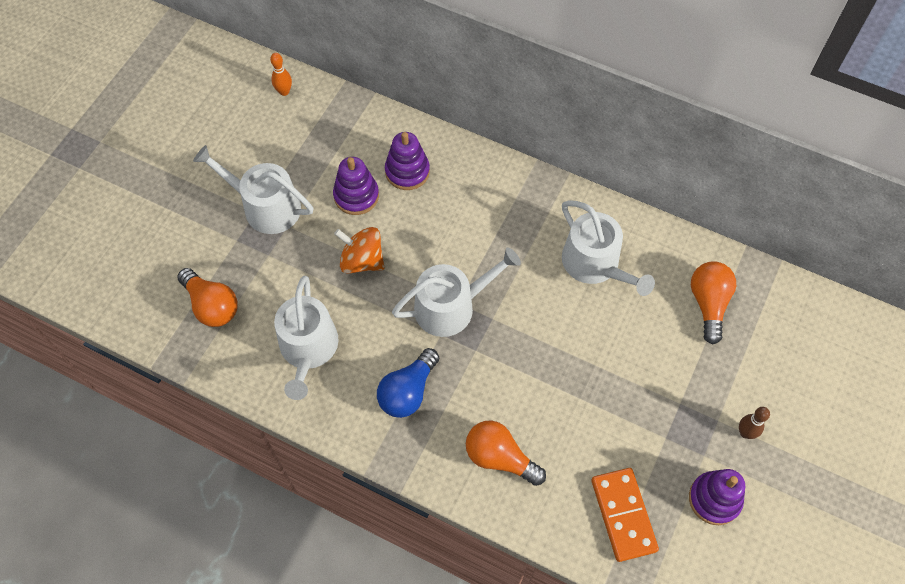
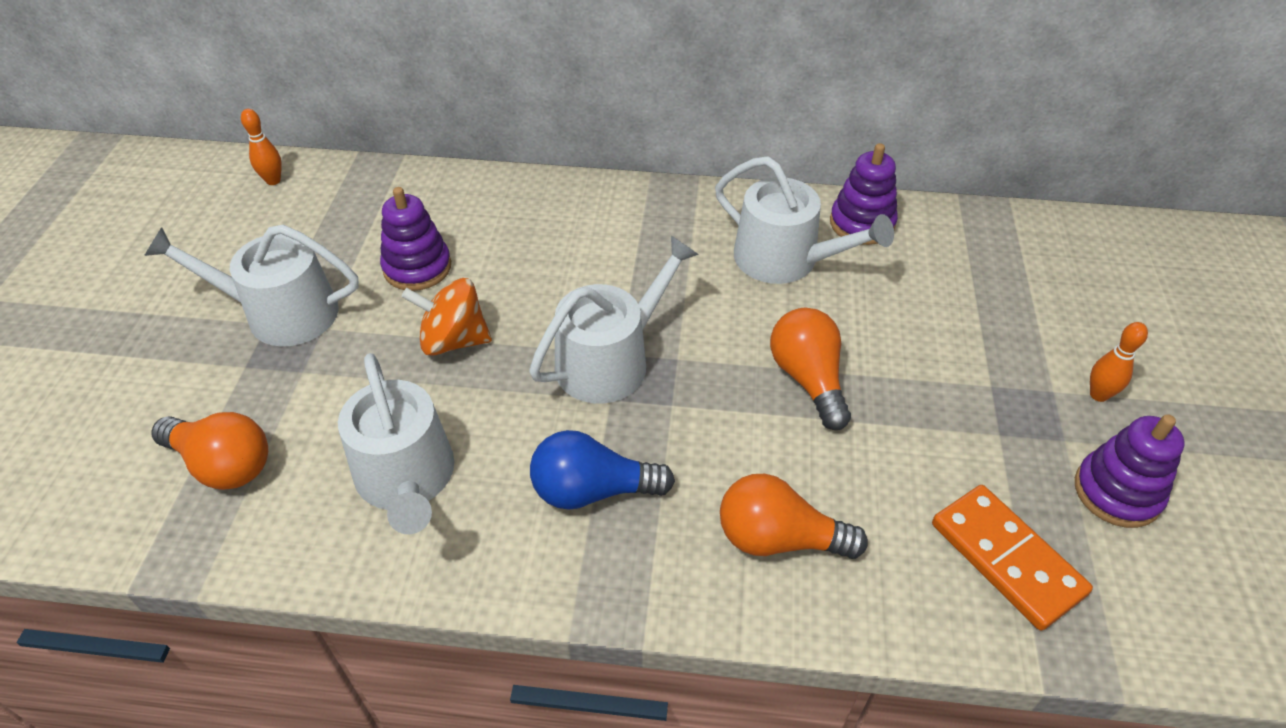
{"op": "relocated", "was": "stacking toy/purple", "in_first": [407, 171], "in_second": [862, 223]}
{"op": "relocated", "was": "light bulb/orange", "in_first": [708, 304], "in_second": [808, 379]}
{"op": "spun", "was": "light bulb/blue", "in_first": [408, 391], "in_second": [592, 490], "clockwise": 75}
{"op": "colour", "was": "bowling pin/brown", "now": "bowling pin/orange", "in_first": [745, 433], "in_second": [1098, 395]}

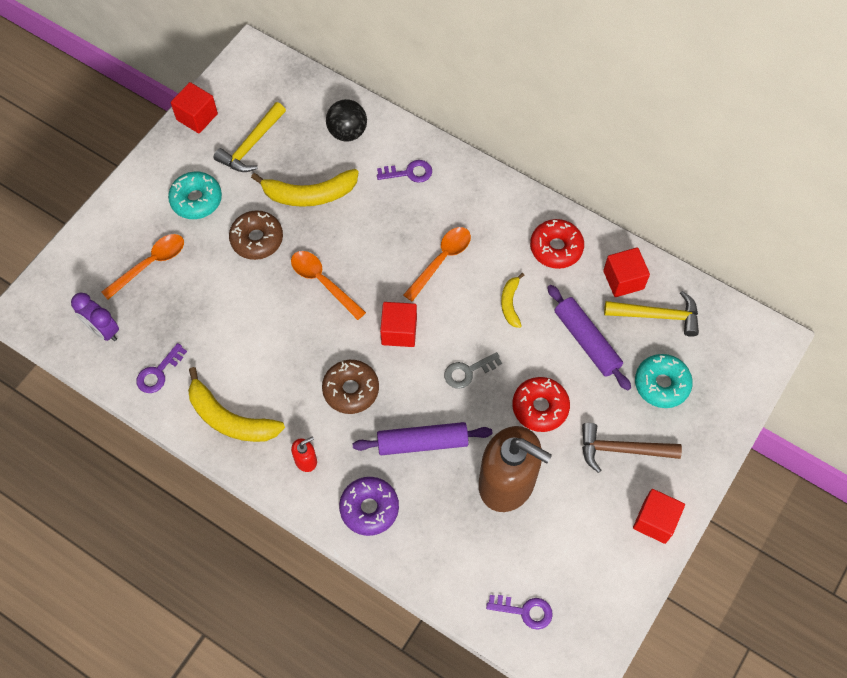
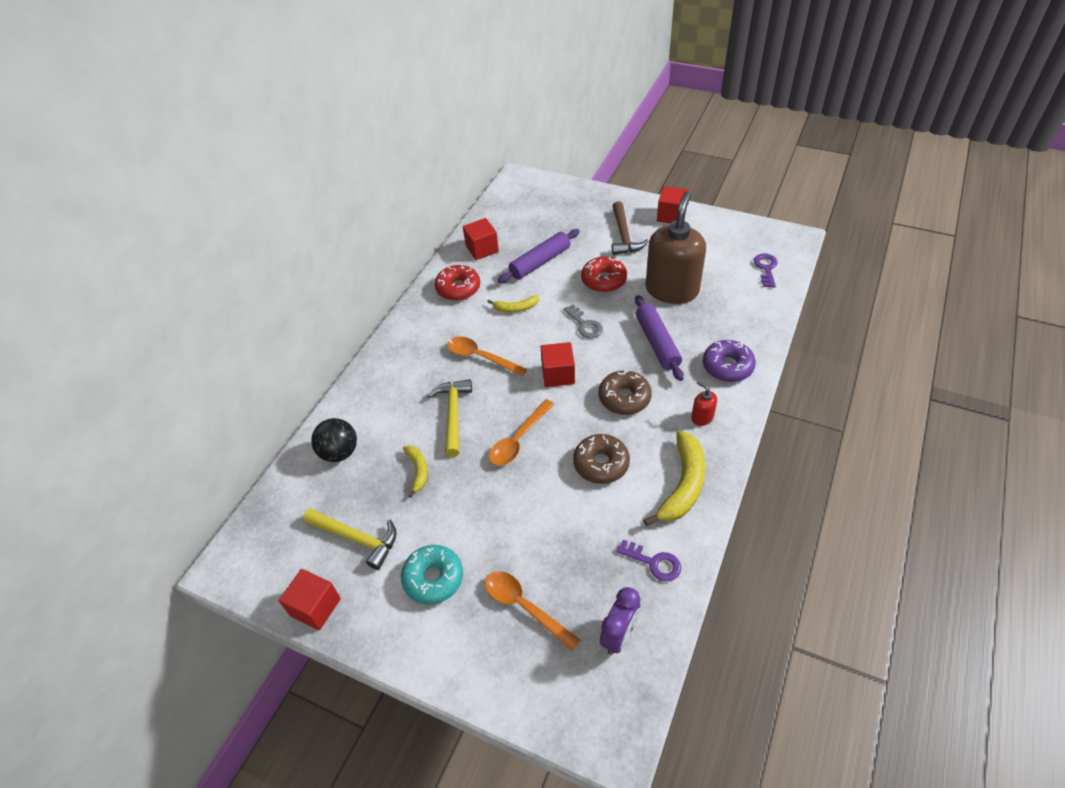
{"op": "missing", "was": "key/purple", "in_first": [409, 173]}
{"op": "size", "was": "banana/yellow", "in_first": [309, 194], "in_second": [418, 471], "ratio": 0.54}
{"op": "relocated", "was": "donut/brown", "in_first": [257, 239], "in_second": [601, 464]}
{"op": "relocated", "was": "hammer/yellow", "in_first": [657, 315], "in_second": [453, 415]}
{"op": "missing", "was": "donut/turquoise", "in_first": [661, 384]}

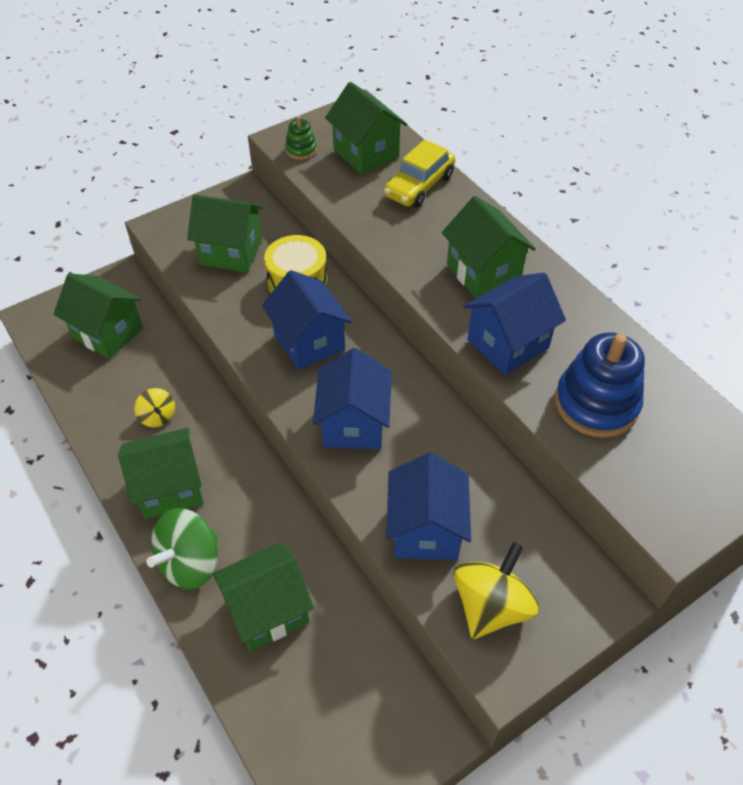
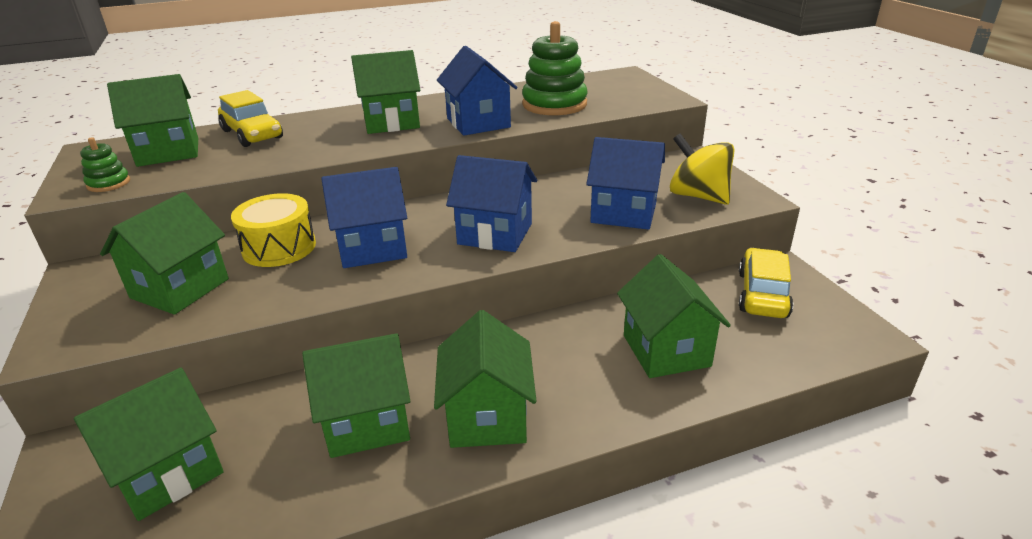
{"op": "colour", "was": "stacking toy/blue", "now": "stacking toy/green", "in_first": [596, 403], "in_second": [554, 104]}
{"op": "exchanged", "was": "spinning top/yellow", "now": "house/green", "in_first": [158, 417], "in_second": [367, 422]}
{"op": "missing", "was": "spinning top/green", "in_first": [190, 562]}
{"op": "appeared", "now": "car/yellow", "in_second": [762, 294]}

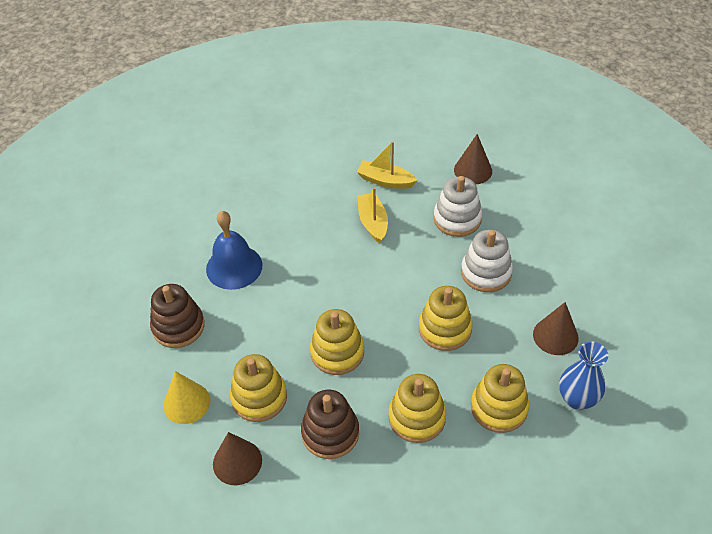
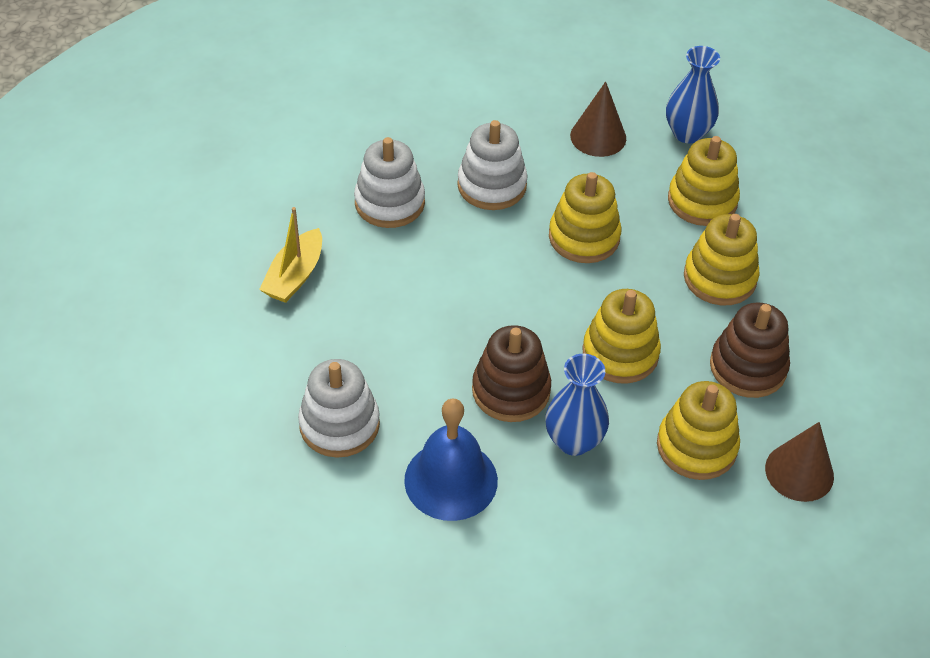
{"op": "missing", "was": "cone/brown", "in_first": [473, 170]}
{"op": "missing", "was": "boat/yellow", "in_first": [373, 222]}
{"op": "relocated", "was": "stacking toy/brown", "in_first": [178, 326], "in_second": [511, 390]}
{"op": "missing", "was": "cone/yellow", "in_first": [186, 403]}
{"op": "appeared", "now": "vase/blue", "in_second": [574, 441]}
{"op": "appeared", "now": "stacking toy/white", "in_second": [339, 424]}

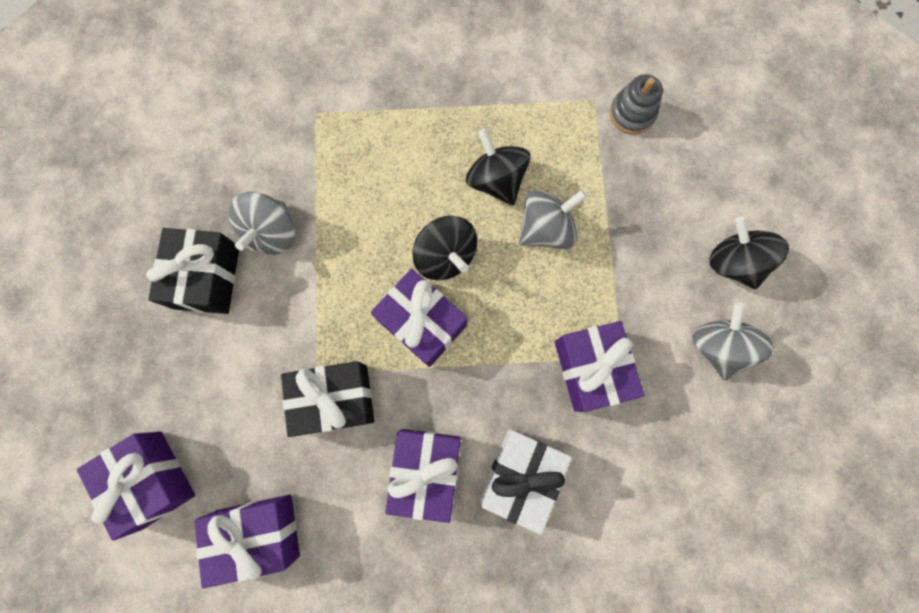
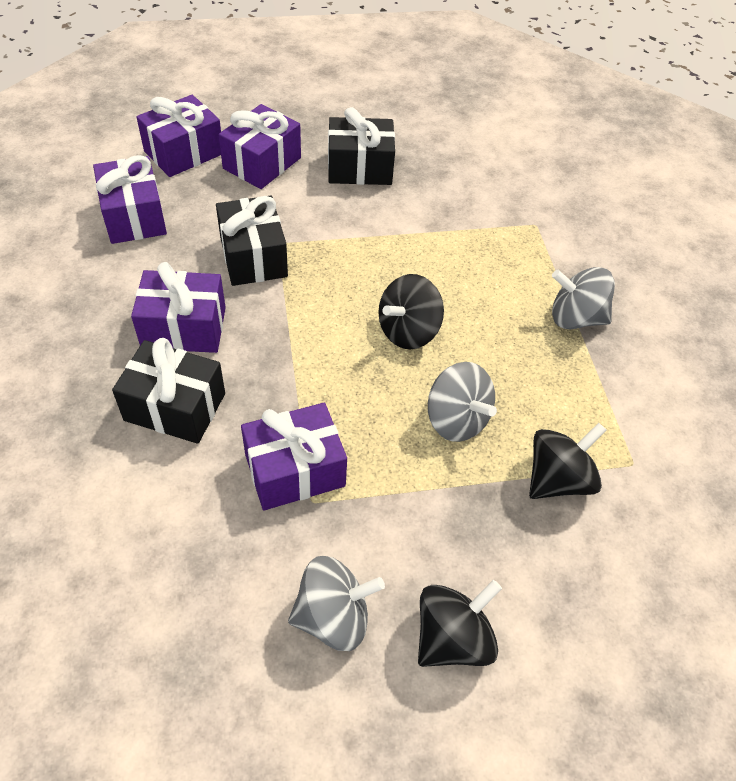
{"op": "missing", "was": "stacking toy/grey", "in_first": [632, 113]}
{"op": "relocated", "was": "spinning top/black", "in_first": [496, 180], "in_second": [557, 479]}
{"op": "relocated", "was": "spinning top/grey", "in_first": [272, 232], "in_second": [575, 318]}
{"op": "relocated", "was": "gift/purple", "in_first": [422, 322], "in_second": [262, 163]}
{"op": "colour", "was": "gift/white", "now": "gift/black", "in_first": [521, 475], "in_second": [175, 407]}

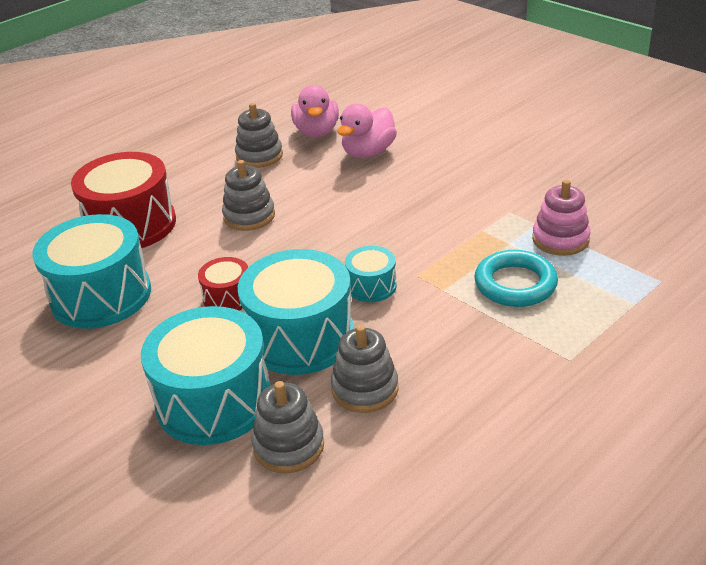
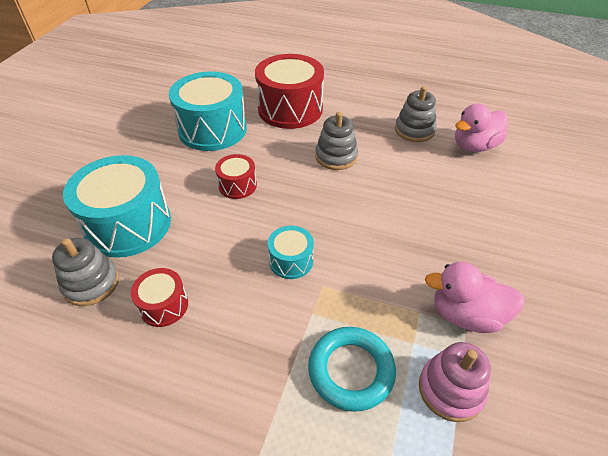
{"op": "relocated", "was": "duck/pink", "in_first": [368, 152], "in_second": [466, 315]}
{"op": "missing", "was": "drum/turquoise", "in_first": [300, 337]}
{"op": "exchanged", "was": "stacking toy/grey", "now": "drum/red", "in_first": [365, 389], "in_second": [164, 305]}

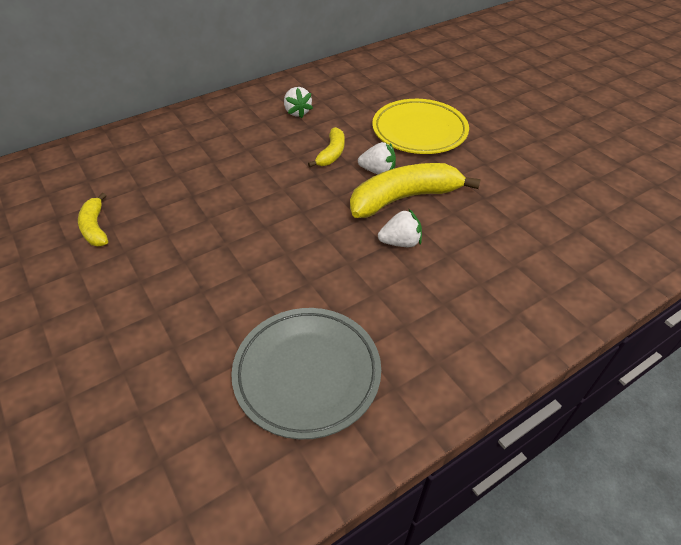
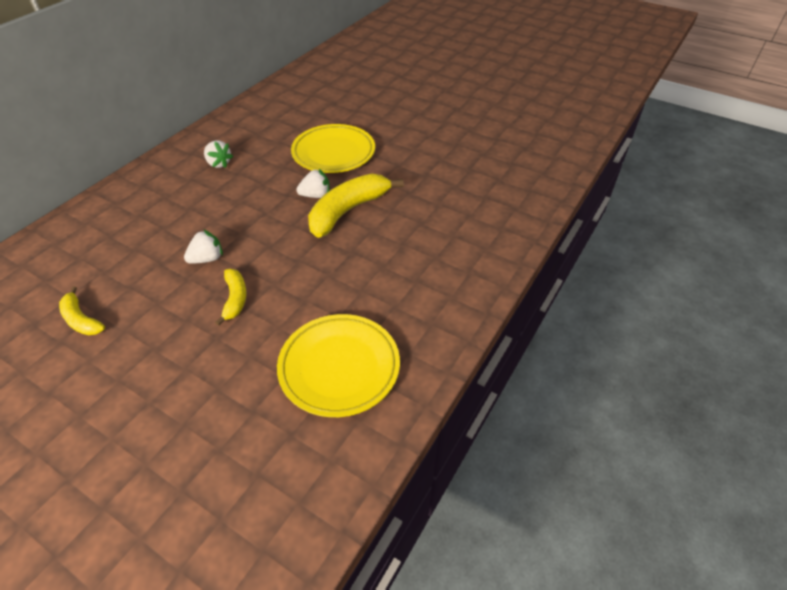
{"op": "relocated", "was": "banana/yellow", "in_first": [331, 153], "in_second": [235, 299]}
{"op": "relocated", "was": "strawberry/white", "in_first": [400, 242], "in_second": [207, 259]}
{"op": "colour", "was": "plate/grey", "now": "plate/yellow", "in_first": [307, 373], "in_second": [339, 367]}

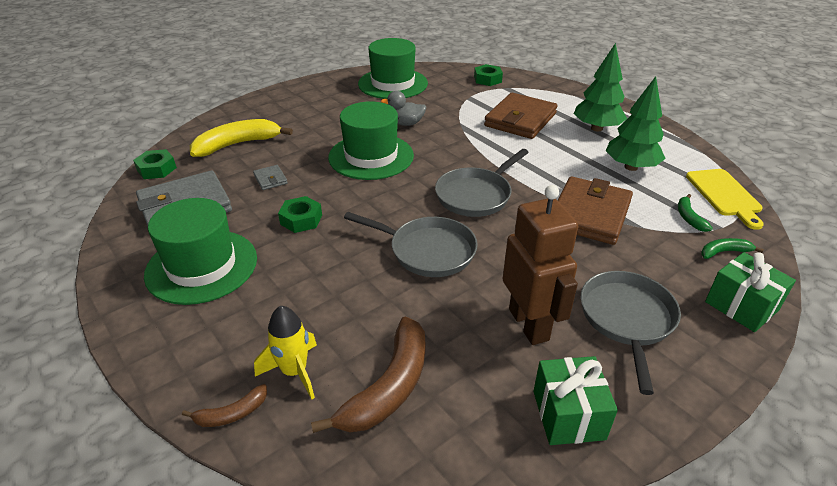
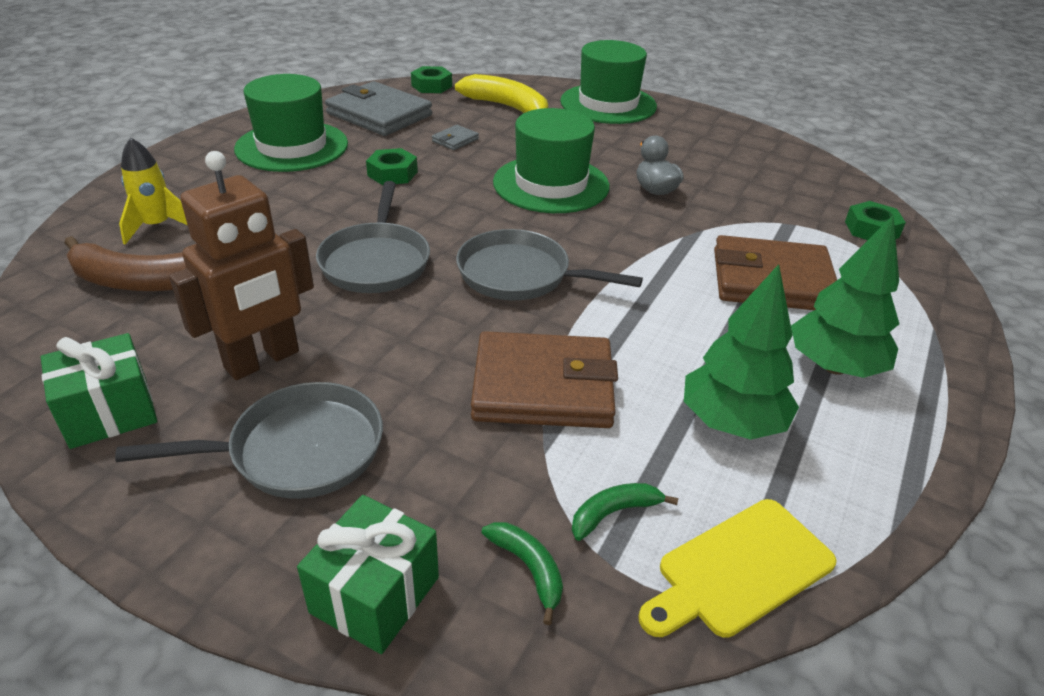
{"op": "relocated", "was": "hat/green", "in_first": [393, 84], "in_second": [608, 104]}
{"op": "missing", "was": "banana/brown", "in_first": [232, 413]}

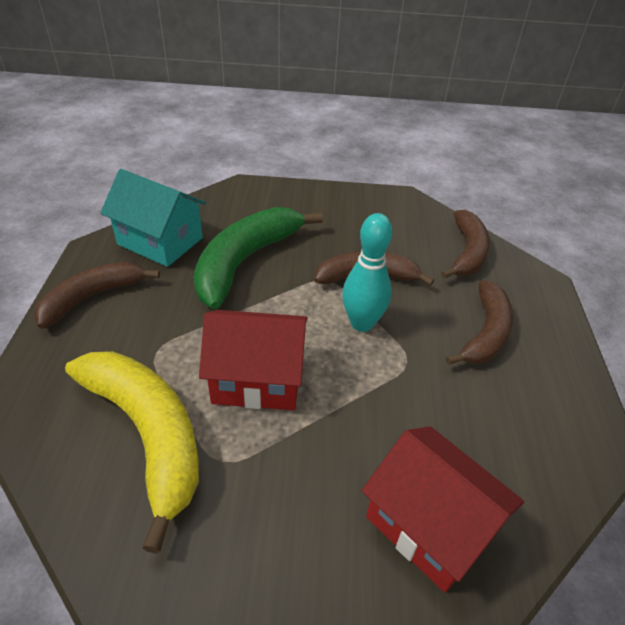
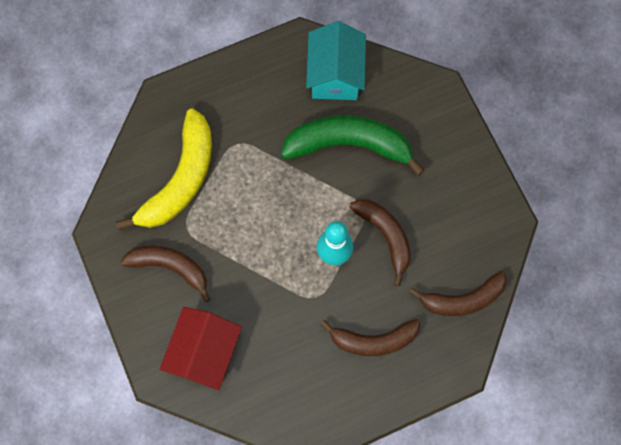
{"op": "relocated", "was": "banana/brown", "in_first": [92, 297], "in_second": [170, 267]}
{"op": "missing", "was": "house/red", "in_first": [257, 379]}

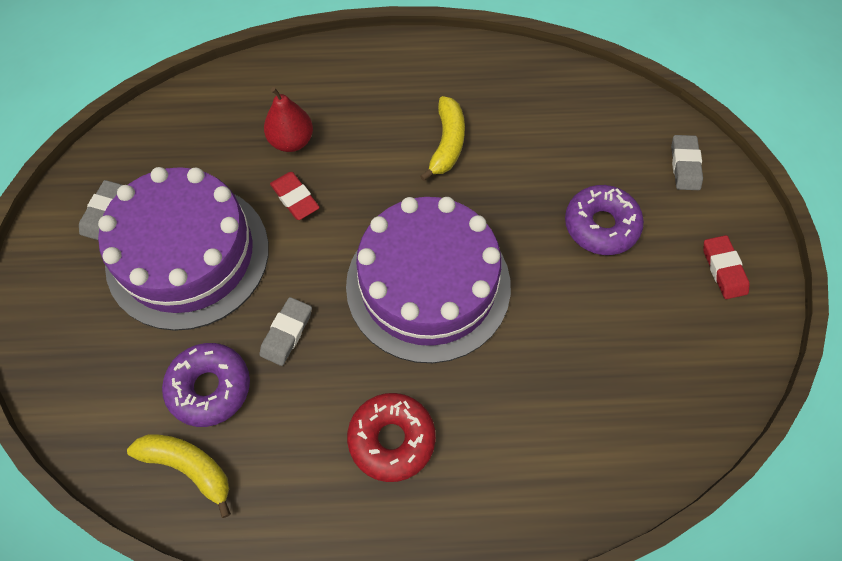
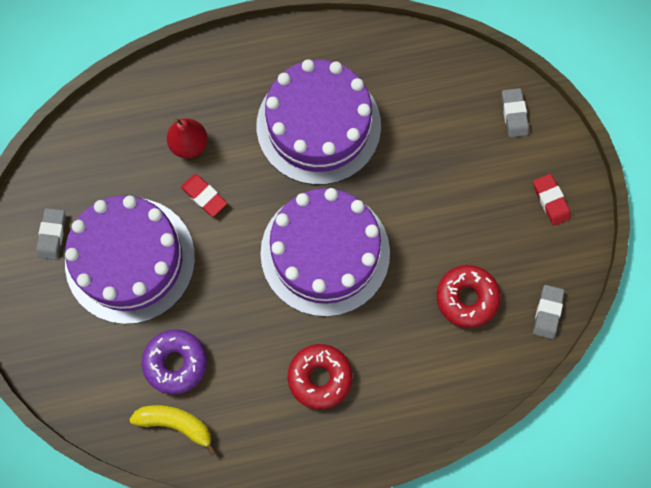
{"op": "exchanged", "was": "banana/yellow", "now": "cake/purple", "in_first": [447, 143], "in_second": [318, 126]}
{"op": "missing", "was": "donut/purple", "in_first": [601, 225]}
{"op": "relocated", "was": "eraser/grey", "in_first": [287, 333], "in_second": [547, 312]}
{"op": "appeared", "now": "donut/red", "in_second": [467, 298]}

